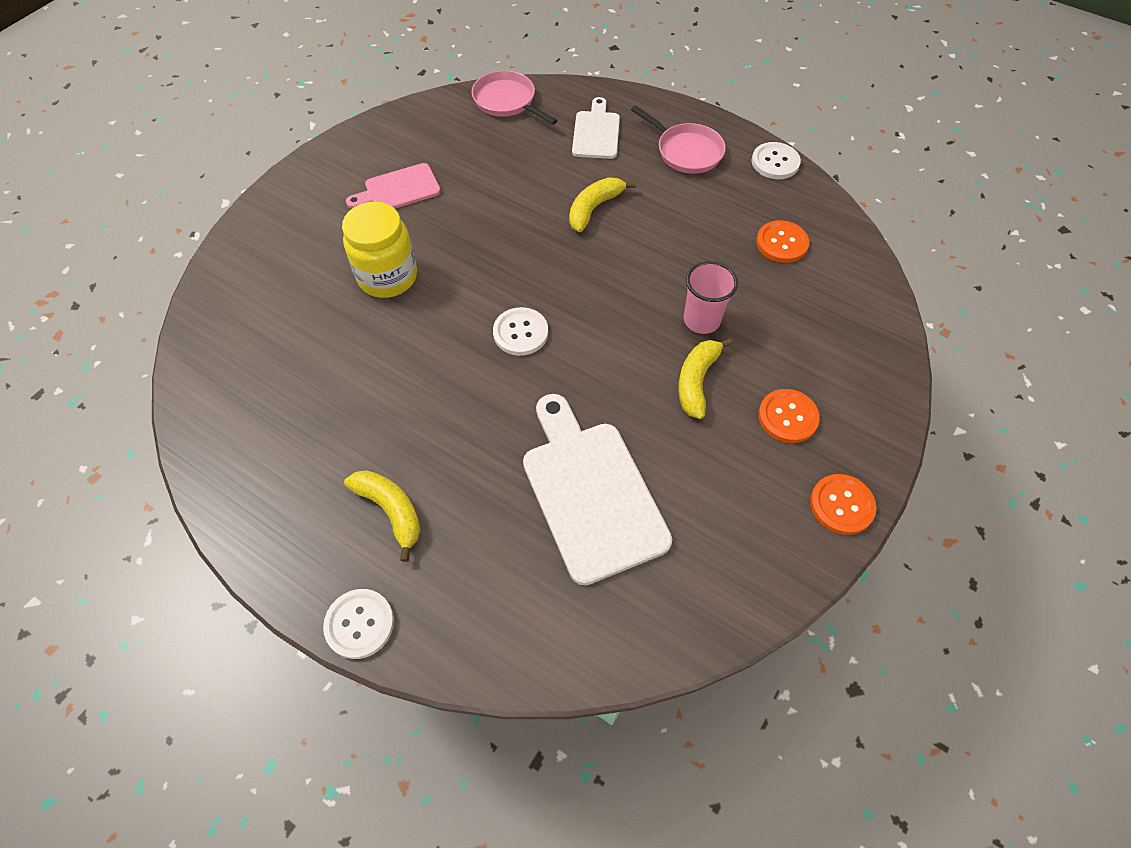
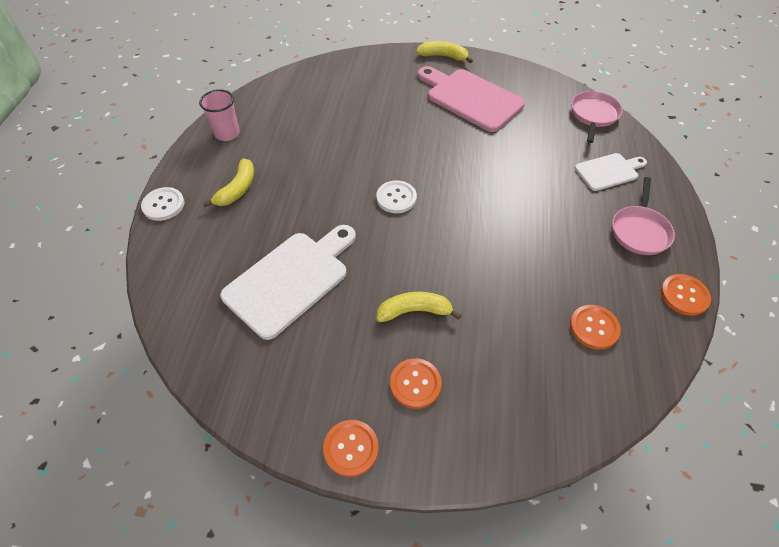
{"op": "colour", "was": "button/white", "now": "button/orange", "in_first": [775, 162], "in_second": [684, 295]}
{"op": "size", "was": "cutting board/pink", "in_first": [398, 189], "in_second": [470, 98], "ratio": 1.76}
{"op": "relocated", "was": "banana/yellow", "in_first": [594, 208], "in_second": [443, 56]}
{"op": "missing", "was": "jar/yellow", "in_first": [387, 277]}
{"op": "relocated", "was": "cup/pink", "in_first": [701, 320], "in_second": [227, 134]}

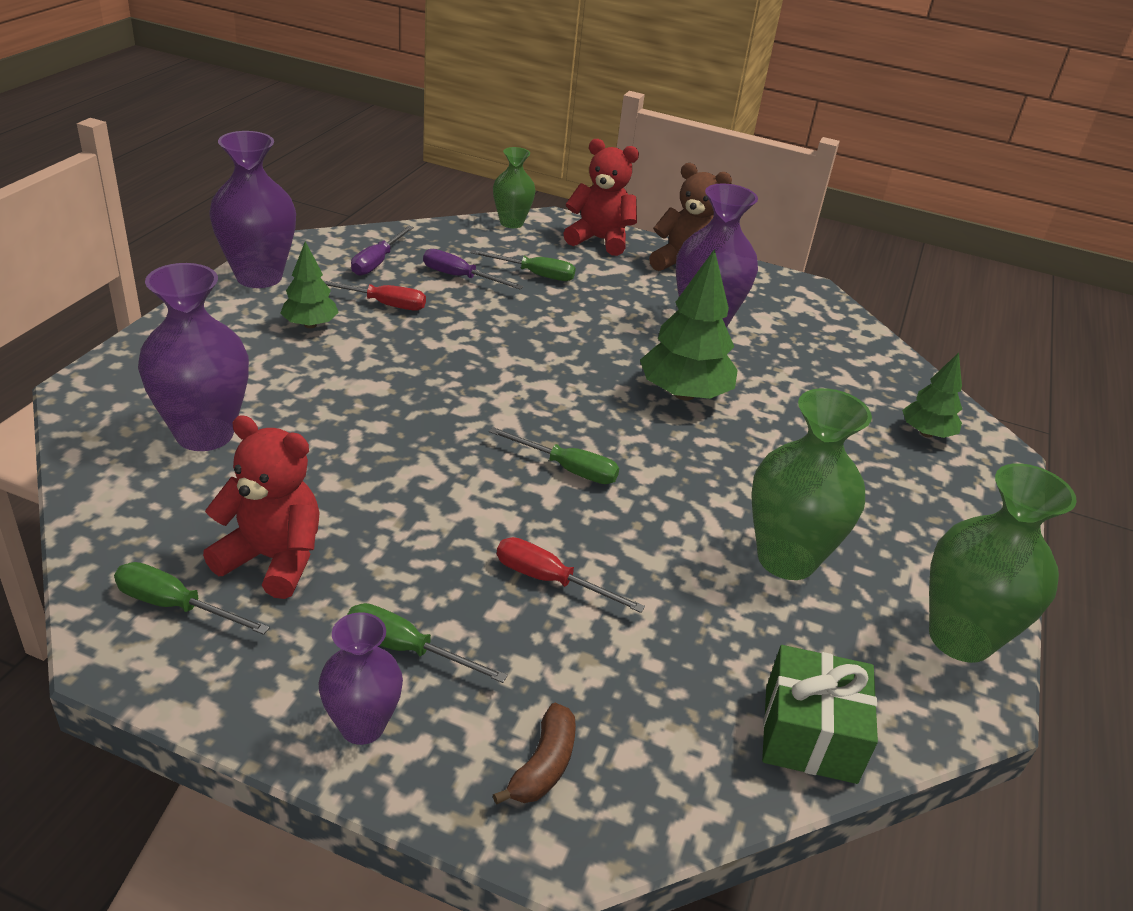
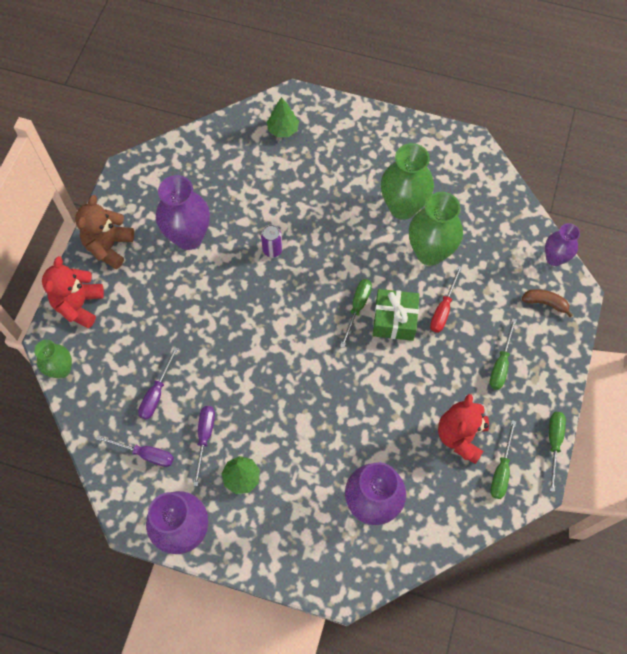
{"op": "exchanged", "was": "tree/green", "now": "can/purple", "in_first": [684, 394], "in_second": [272, 250]}
{"op": "relocated", "was": "screwdriver/green", "in_first": [534, 274], "in_second": [554, 443]}
{"op": "colour", "was": "screwdriver/red", "now": "screwdriver/purple", "in_first": [383, 304], "in_second": [205, 437]}
{"op": "relocated", "was": "vase/green", "in_first": [960, 638], "in_second": [430, 252]}
{"op": "relocated", "was": "vase/purple", "in_first": [362, 726], "in_second": [554, 258]}
{"op": "relocated", "was": "gift/green", "in_first": [810, 734], "in_second": [394, 320]}

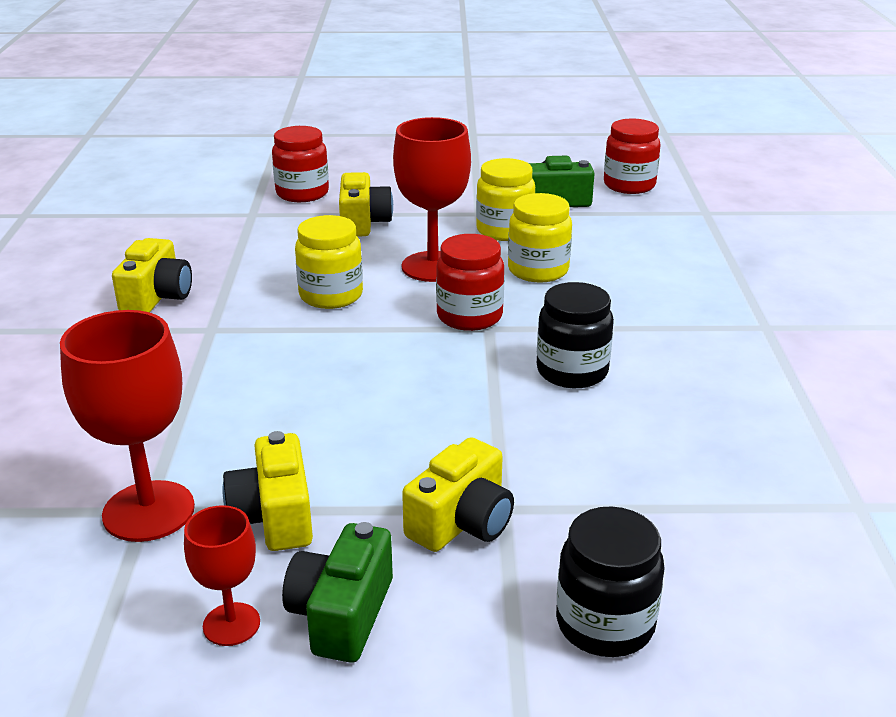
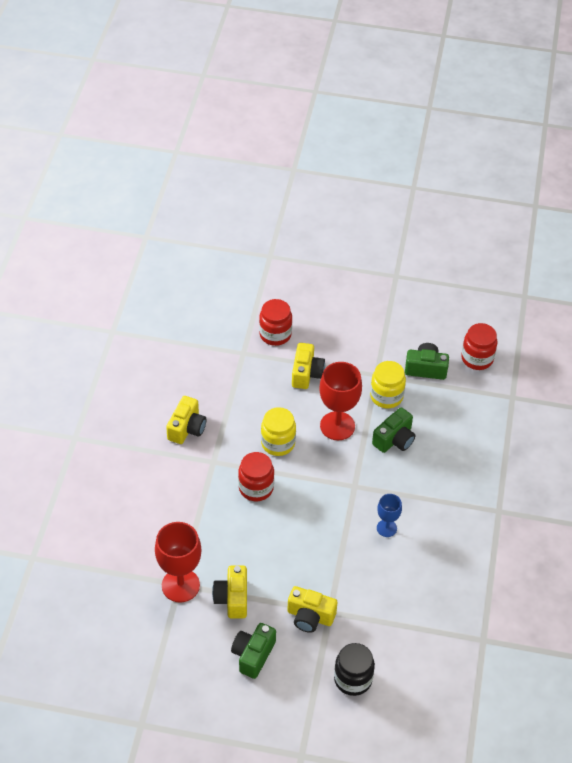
{"op": "exchanged", "was": "jar/yellow", "now": "camera/green", "in_first": [538, 270], "in_second": [394, 439]}
{"op": "relocated", "was": "jar/red", "in_first": [469, 316], "in_second": [256, 488]}
{"op": "exchanged", "was": "jar/black", "now": "goblet/blue", "in_first": [572, 371], "in_second": [386, 528]}
{"op": "spun", "was": "camera/yellow", "in_first": [462, 522], "in_second": [310, 616], "clockwise": 60}
{"op": "missing", "was": "goblet/red", "in_first": [231, 624]}

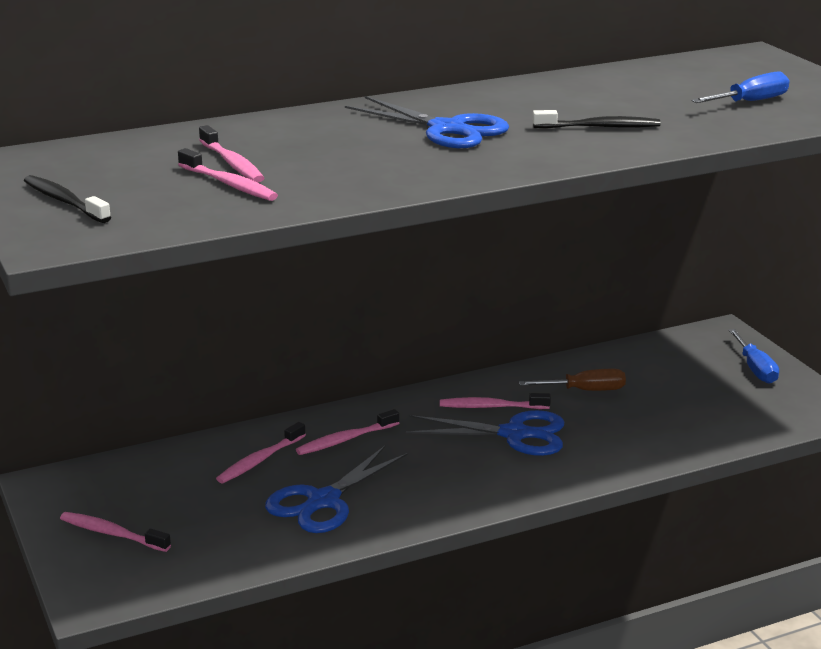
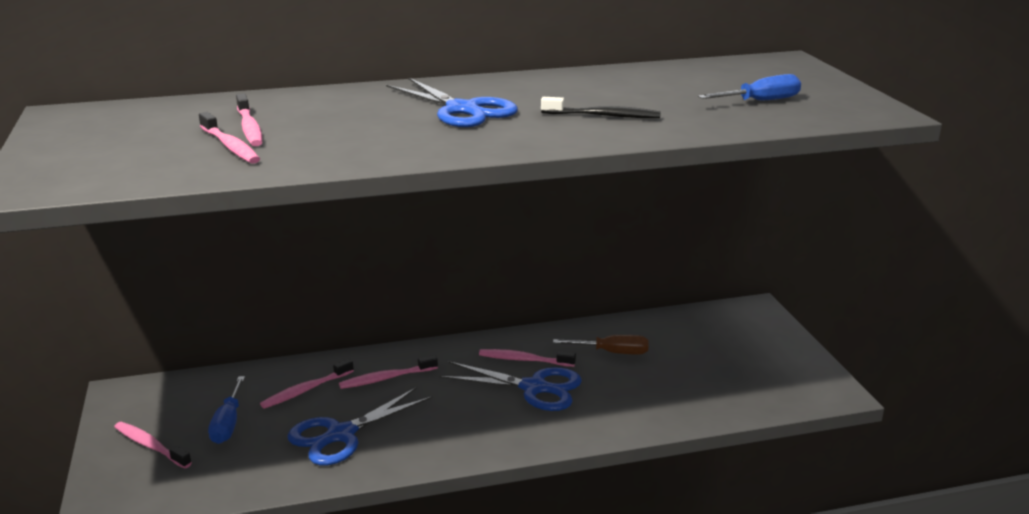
{"op": "missing", "was": "toothbrush/black", "in_first": [64, 201]}
{"op": "relocated", "was": "screwdriver/blue", "in_first": [755, 369], "in_second": [228, 423]}

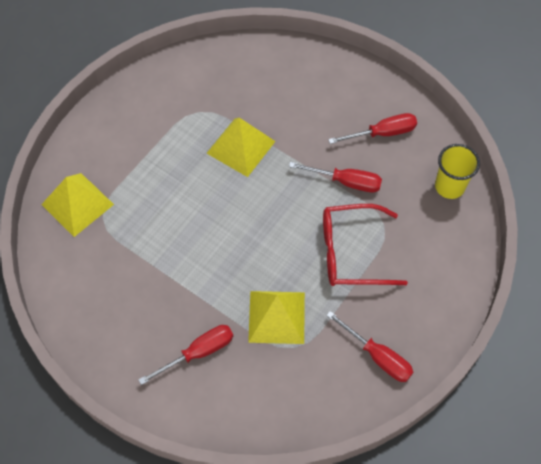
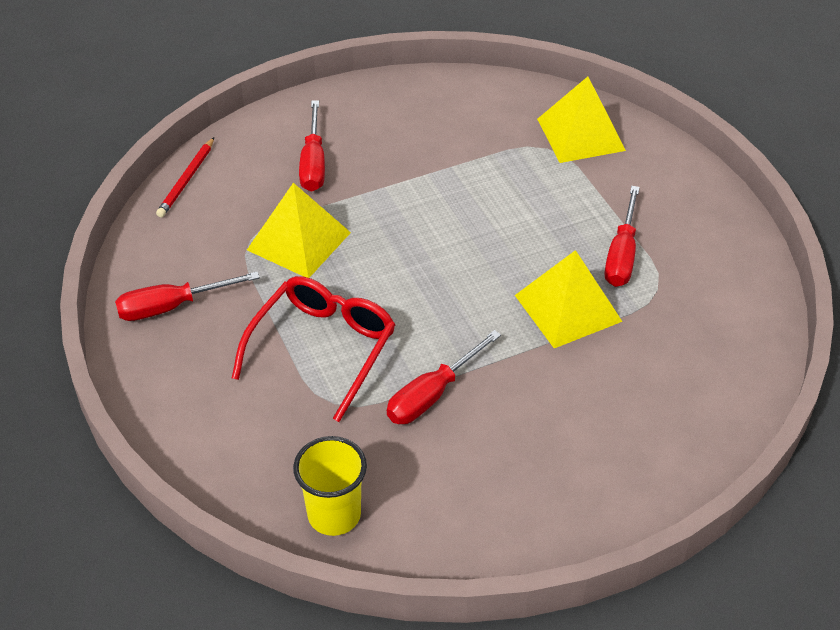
{"op": "relocated", "was": "screwdriver/red", "in_first": [382, 133], "in_second": [622, 254]}
{"op": "appeared", "now": "pencil/red", "in_second": [186, 180]}

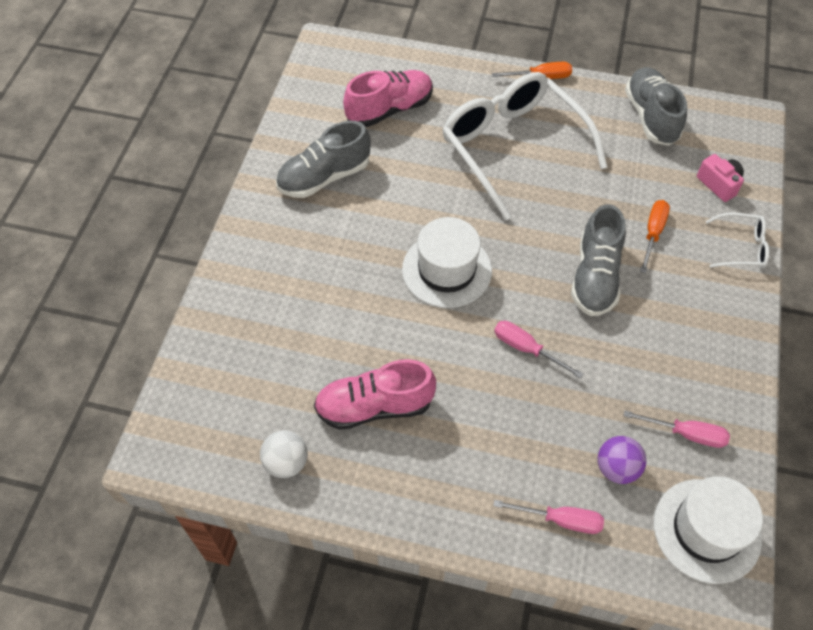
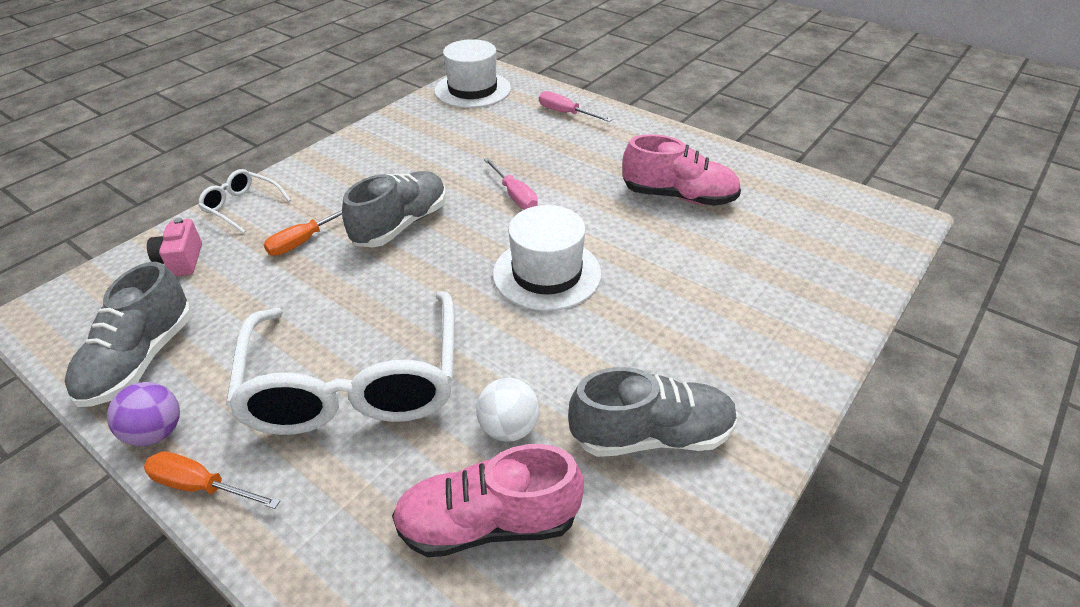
{"op": "missing", "was": "screwdriver/pink", "in_first": [686, 434]}
{"op": "relocated", "was": "ball/white", "in_first": [286, 462], "in_second": [509, 428]}
{"op": "relocated", "was": "ball/purple", "in_first": [616, 468], "in_second": [156, 432]}

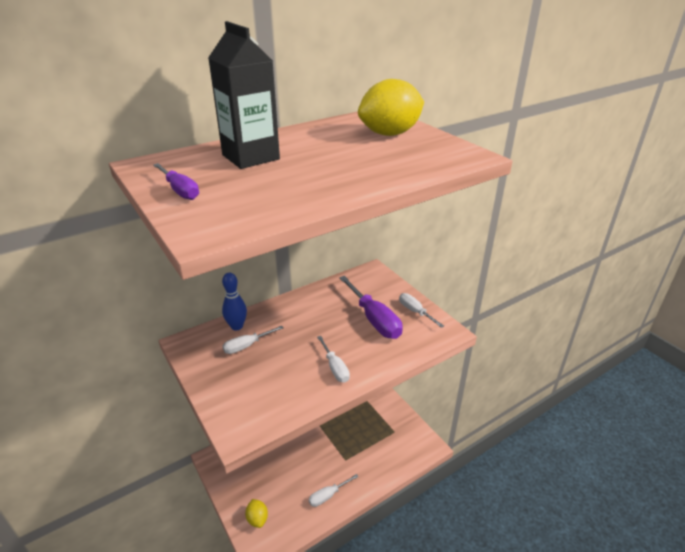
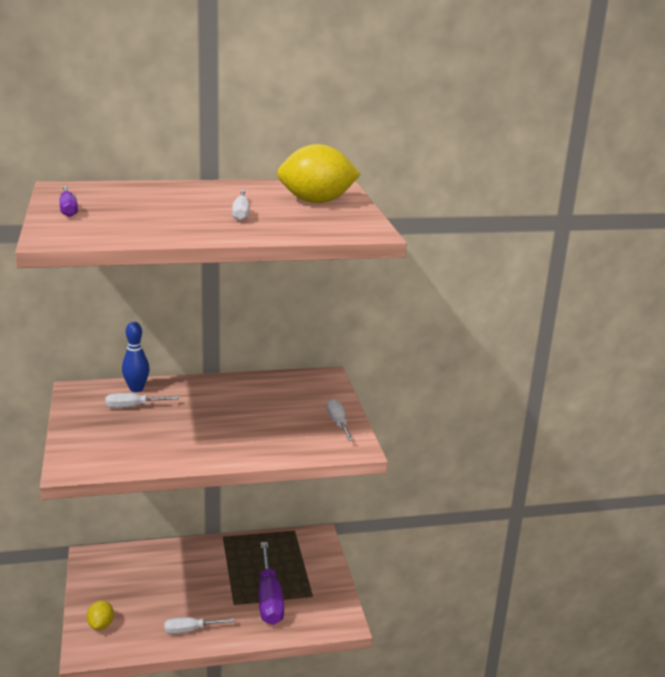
{"op": "missing", "was": "carton/black", "in_first": [250, 157]}
{"op": "relocated", "was": "screwdriver/purple", "in_first": [374, 319], "in_second": [269, 598]}
{"op": "relocated", "was": "screwdriver/white", "in_first": [335, 367], "in_second": [241, 213]}

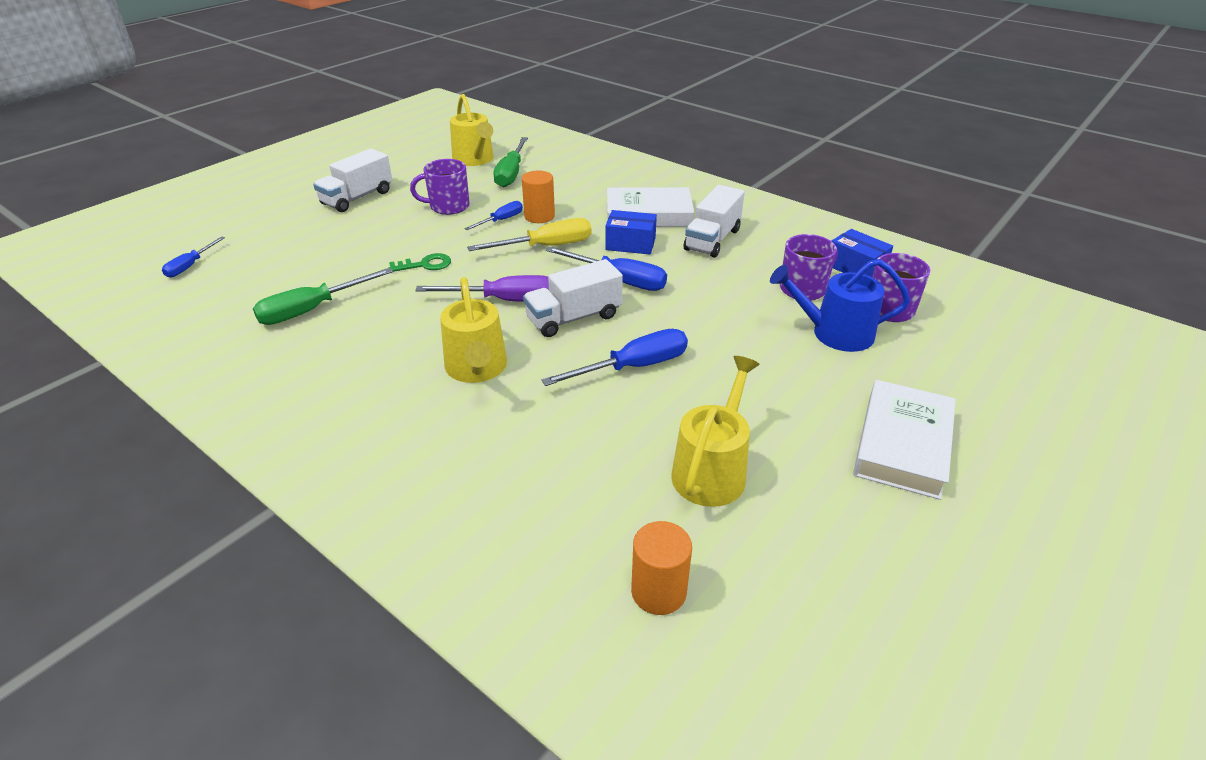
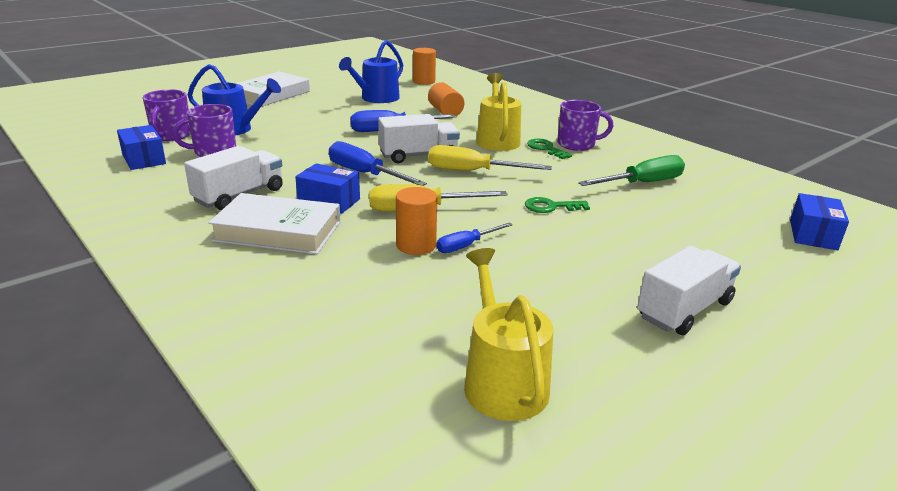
{"op": "missing", "was": "screwdriver/green", "in_first": [511, 174]}
{"op": "relocated", "was": "mug/purple", "in_first": [448, 206], "in_second": [577, 144]}
{"op": "exchanged", "was": "screwdriver/blue", "now": "box/blue", "in_first": [190, 266], "in_second": [812, 235]}
{"op": "colour", "was": "screwdriver/purple", "now": "screwdriver/yellow", "in_first": [505, 300], "in_second": [472, 172]}
{"op": "colour", "was": "watering can/yellow", "now": "watering can/blue", "in_first": [712, 470], "in_second": [376, 98]}
{"op": "appeared", "now": "cylinder/orange", "in_second": [445, 112]}
{"op": "appeared", "now": "key/green", "in_second": [546, 149]}

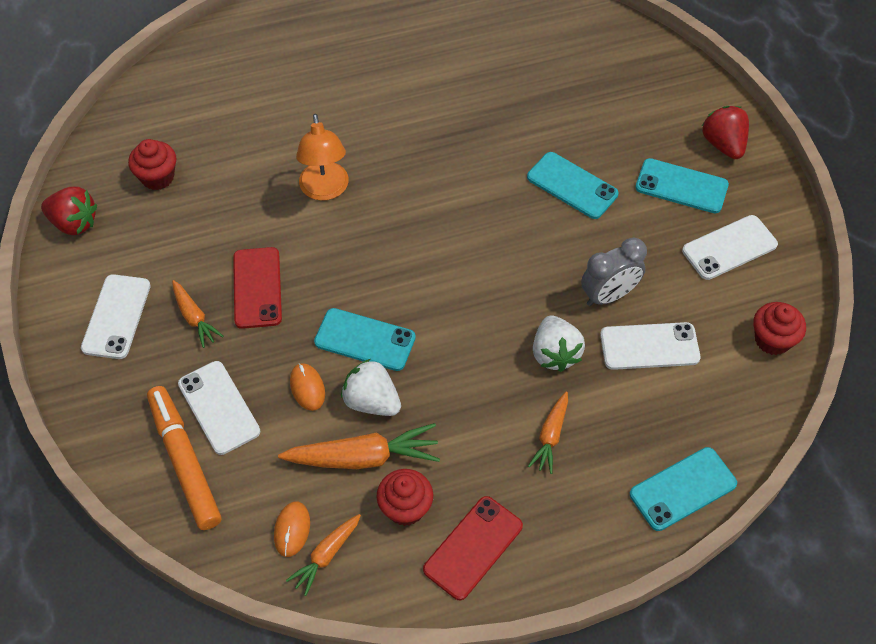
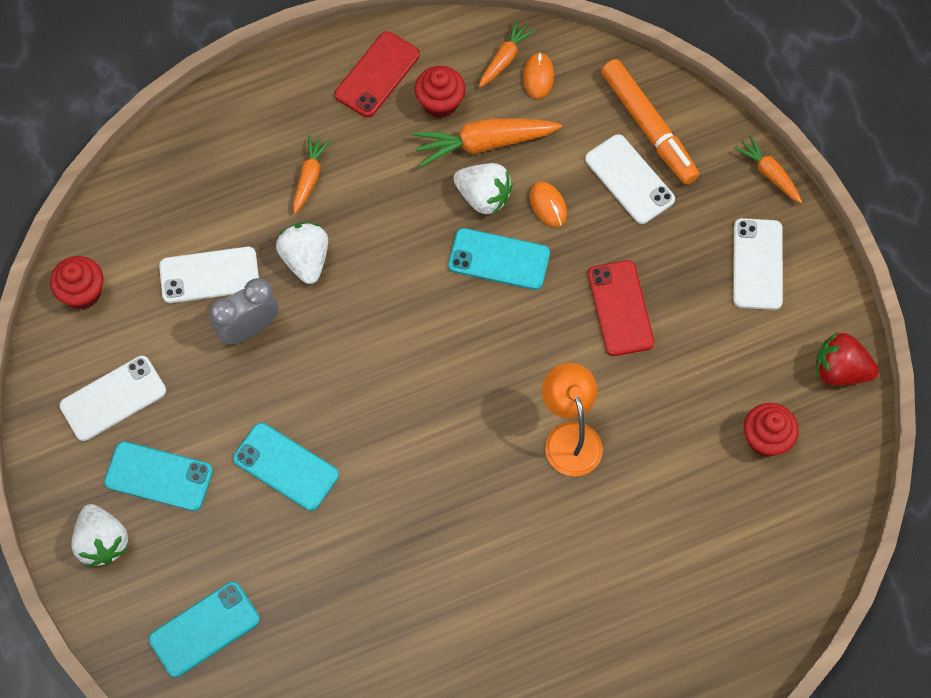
{"op": "colour", "was": "strawberry/red", "now": "strawberry/white", "in_first": [723, 144], "in_second": [102, 542]}
{"op": "relocated", "was": "carrot/orange", "in_first": [194, 318], "in_second": [769, 173]}
{"op": "relocated", "was": "phone/turquoise", "in_first": [683, 489], "in_second": [204, 629]}

